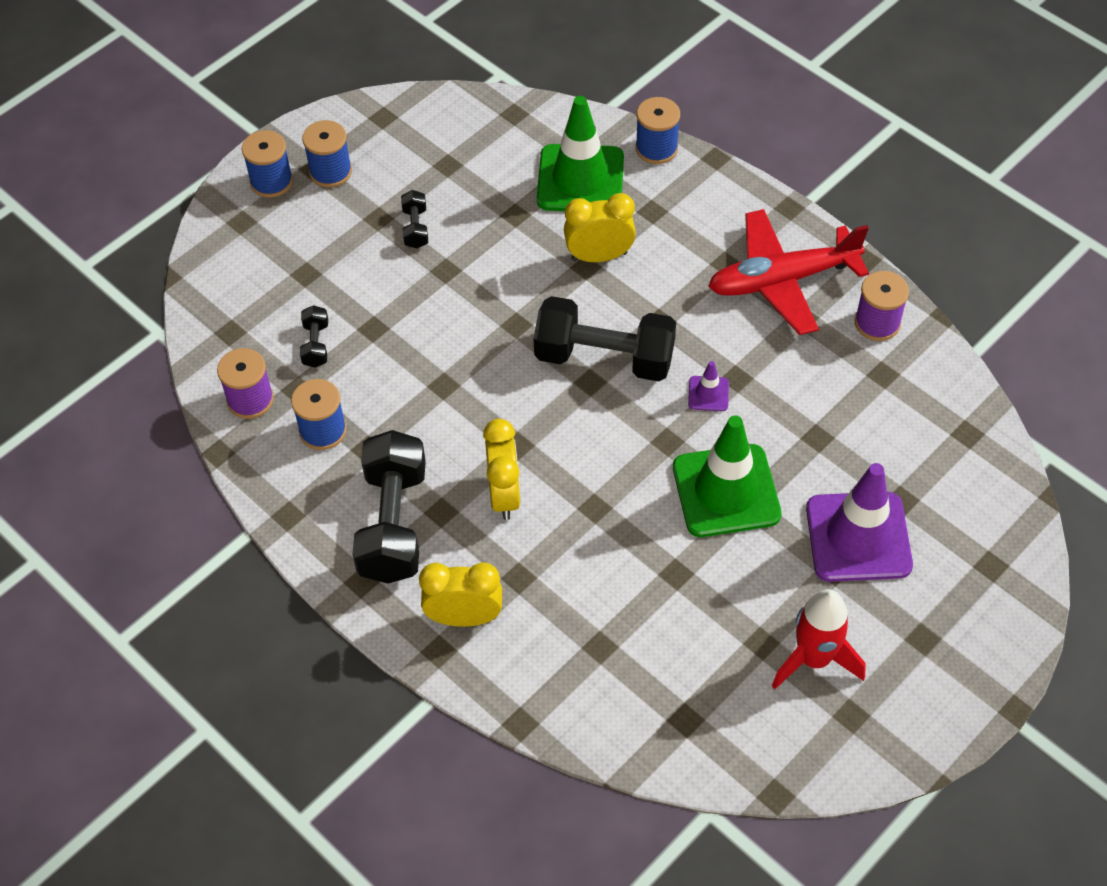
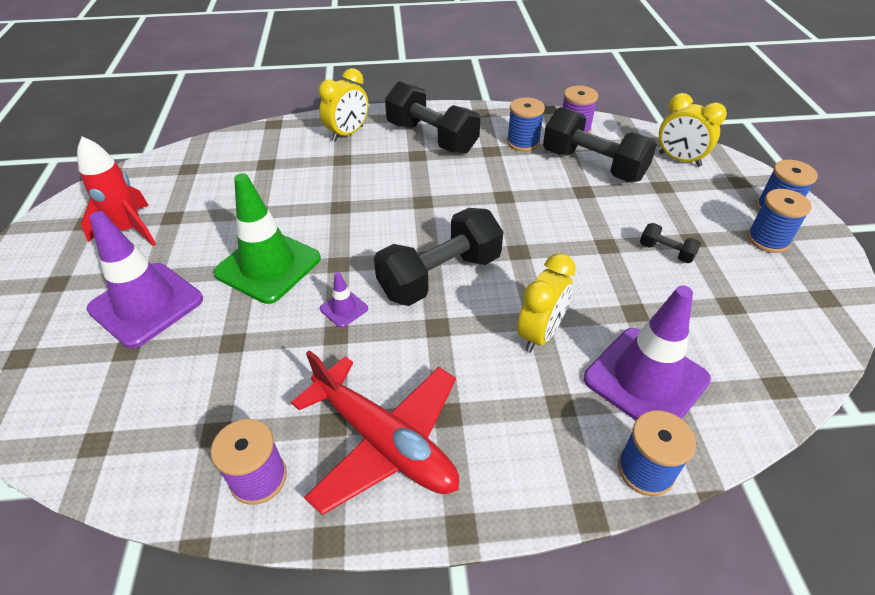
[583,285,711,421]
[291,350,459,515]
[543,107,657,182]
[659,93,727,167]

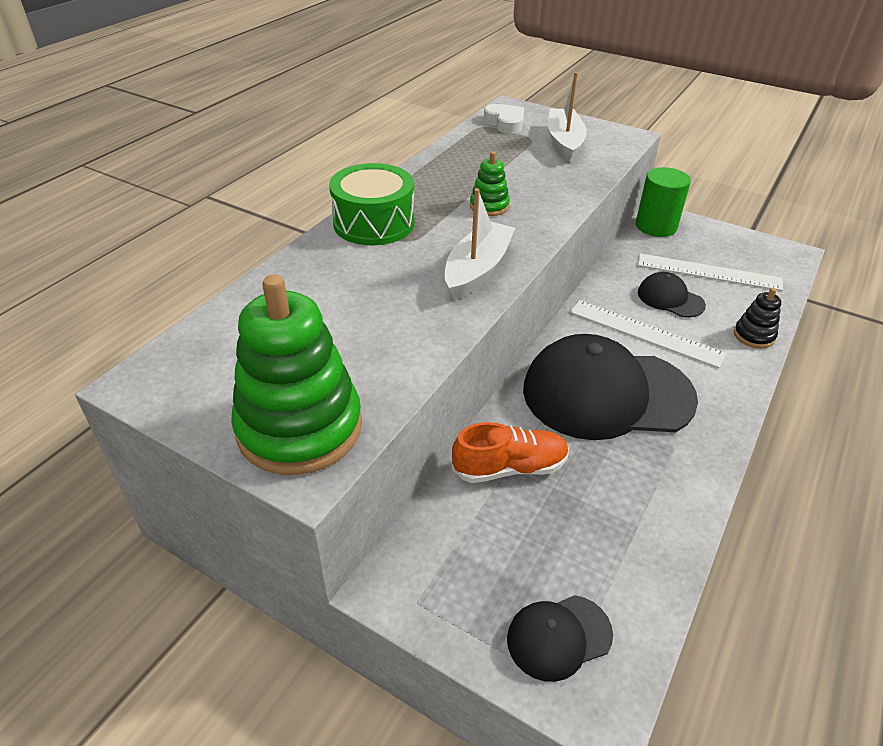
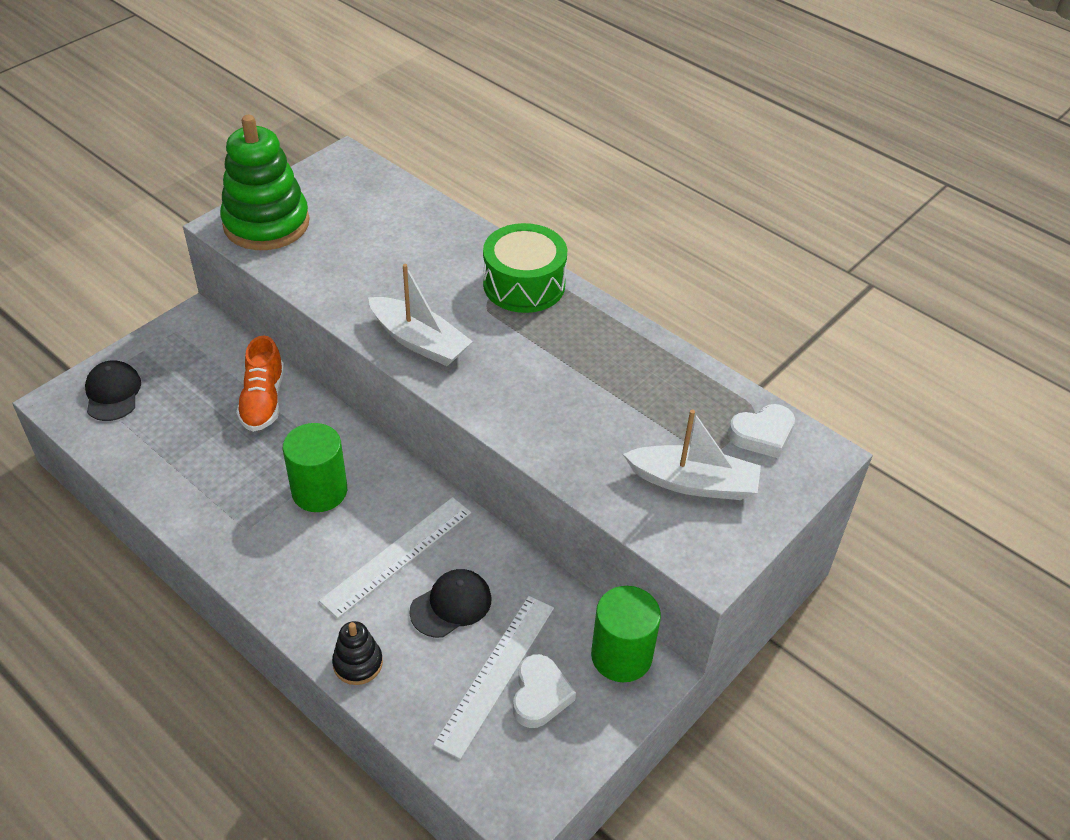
[470,151,510,216] (first image)
[283,423,347,512]
[513,654,576,728]

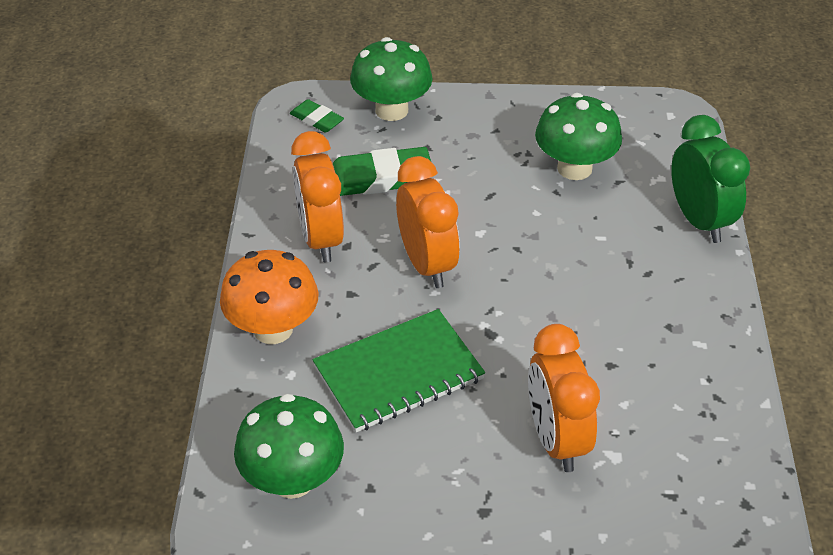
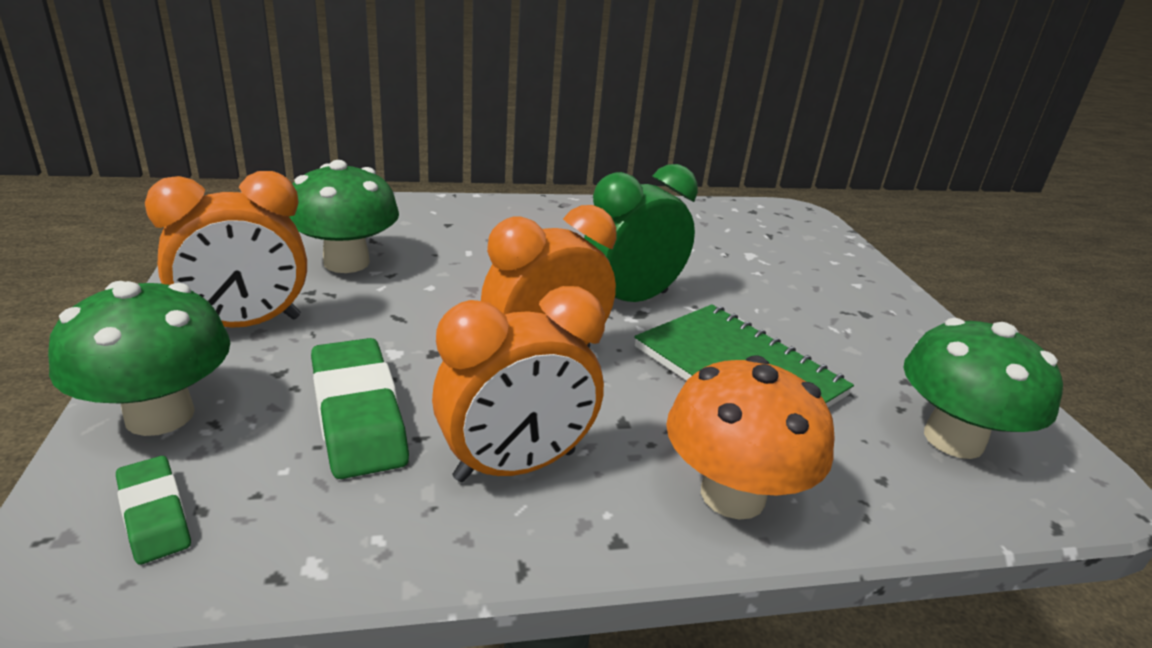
[116,456,191,564]
[584,164,698,302]
[145,171,307,328]

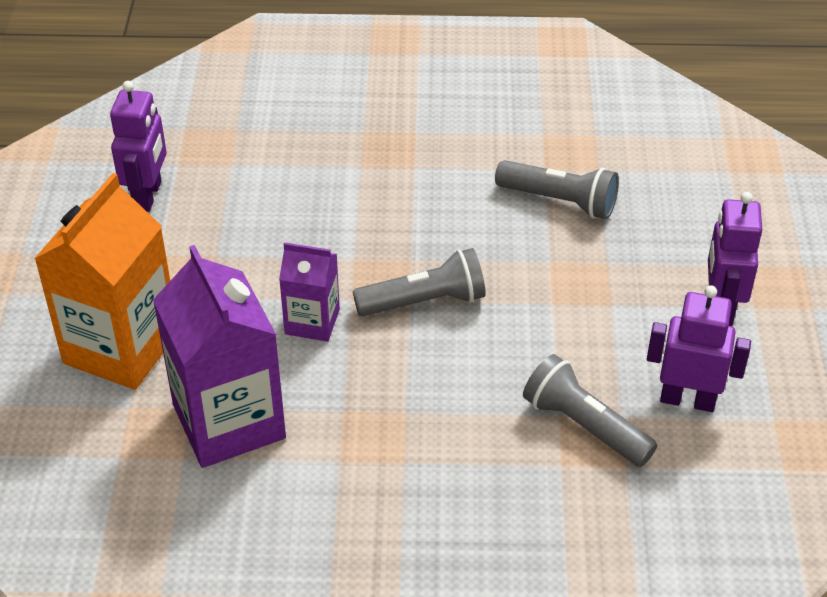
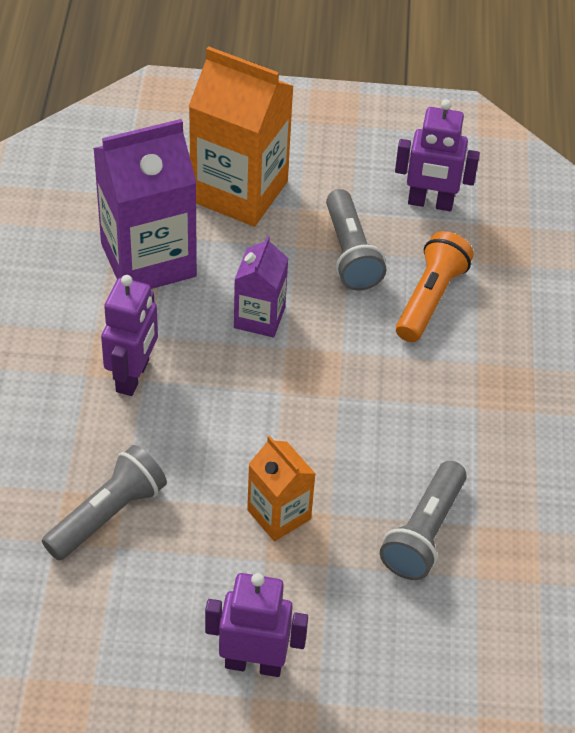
[326,189,386,291]
[101,275,158,396]
[396,231,474,342]
[247,436,316,541]

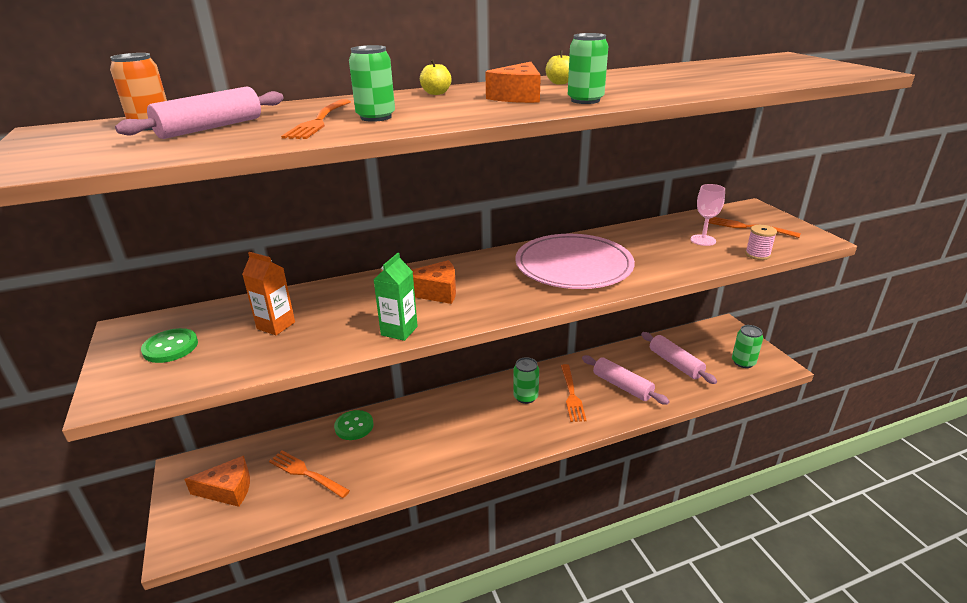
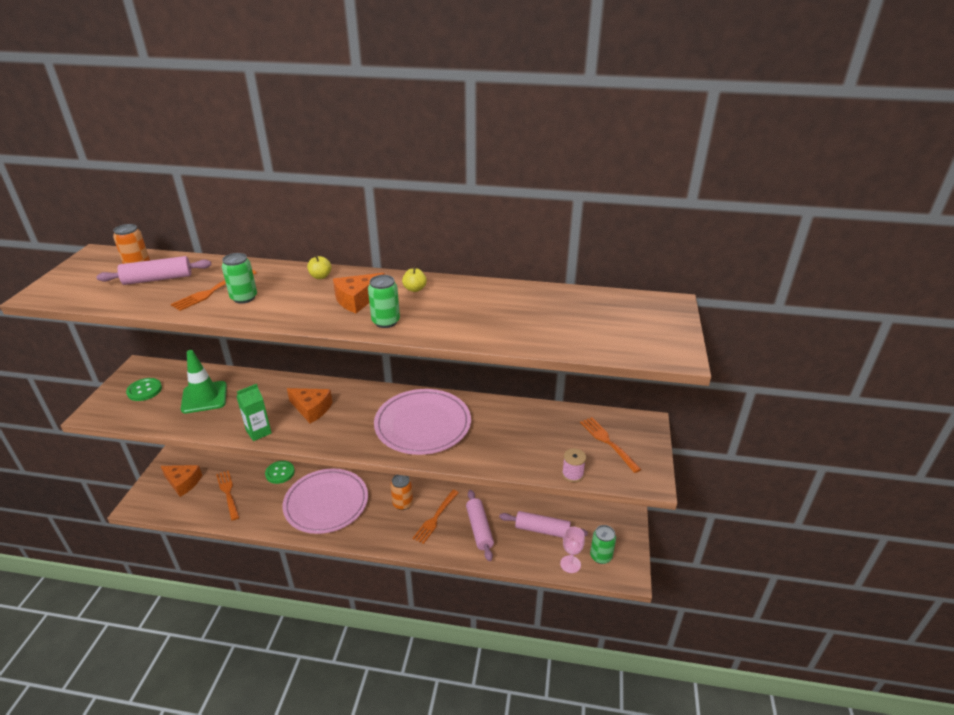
[560,527,585,573]
[181,350,227,413]
[499,511,588,538]
[390,475,413,510]
[283,468,368,534]

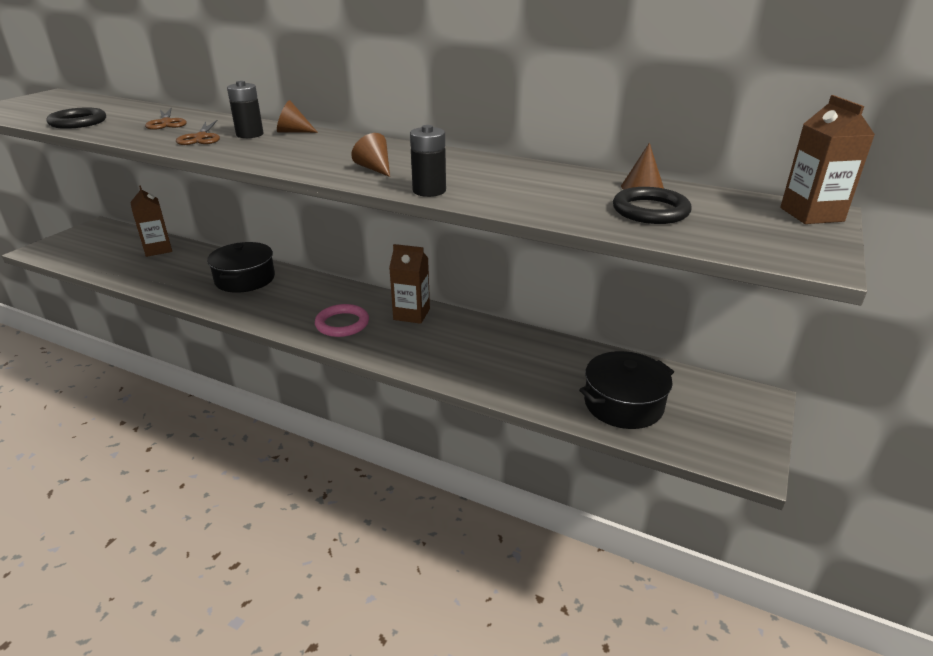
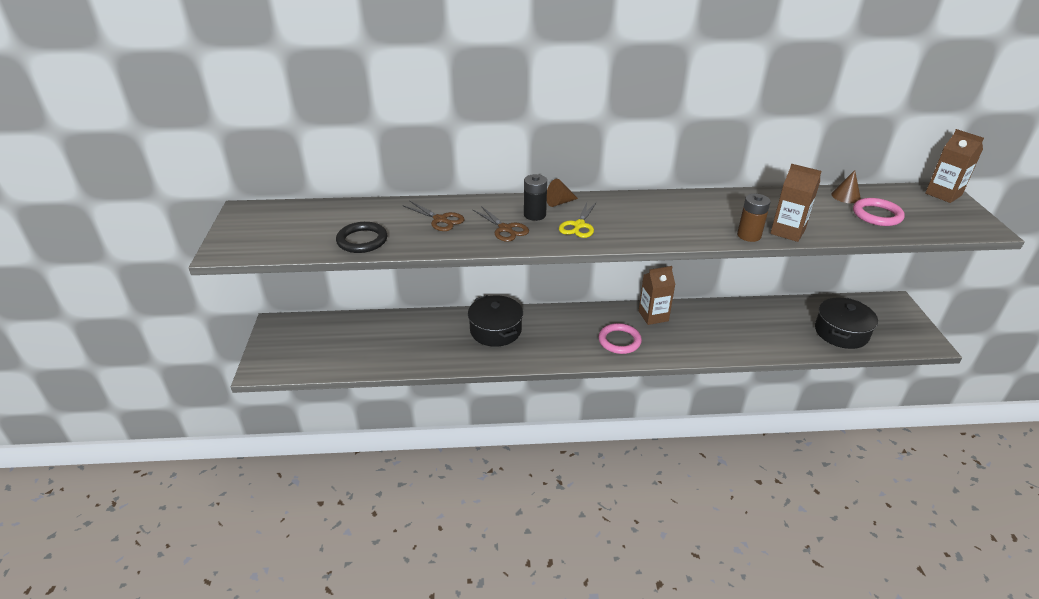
[737,194,771,242]
[351,133,390,177] (first image)
[770,164,822,242]
[853,198,905,226]
[559,202,597,238]

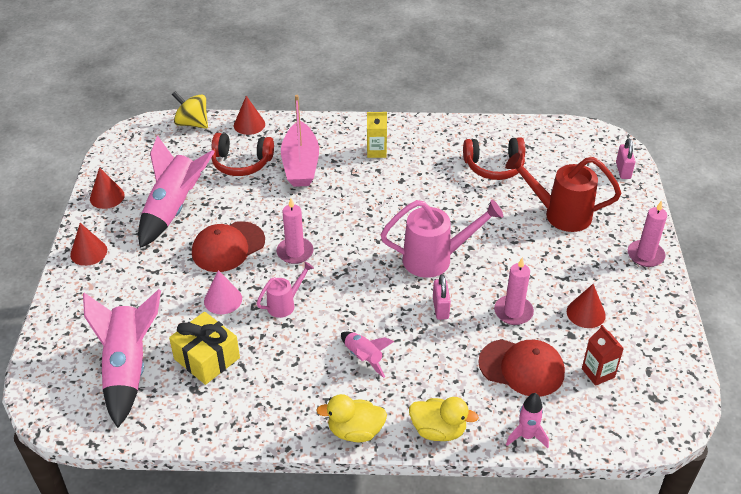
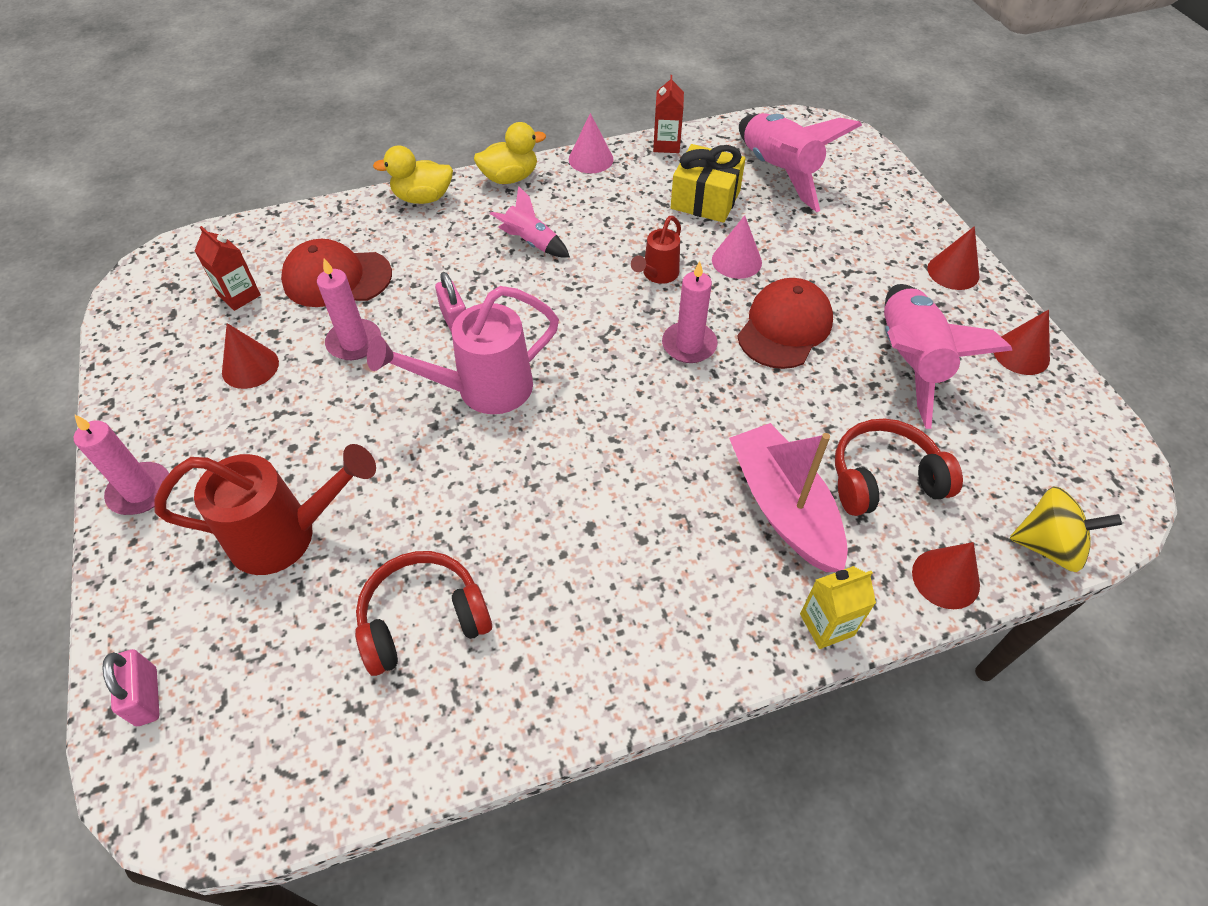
[800,566,876,649]
[631,216,681,284]
[506,393,549,448] (first image)
[653,75,684,153]
[569,113,613,173]

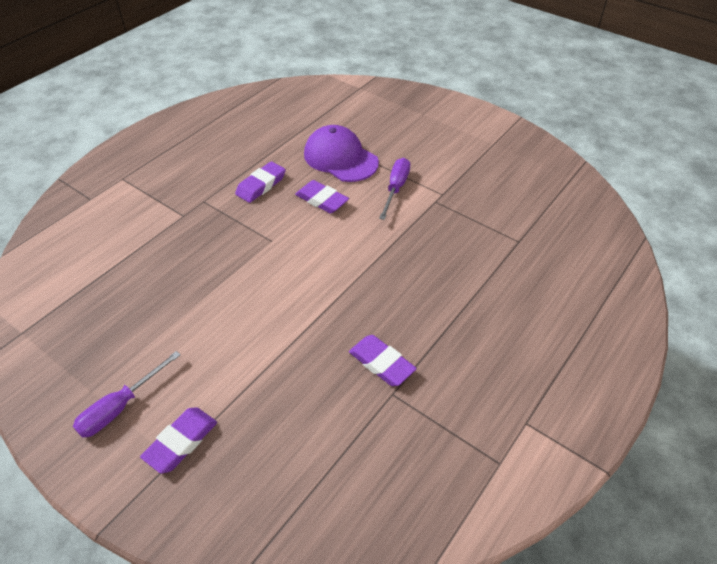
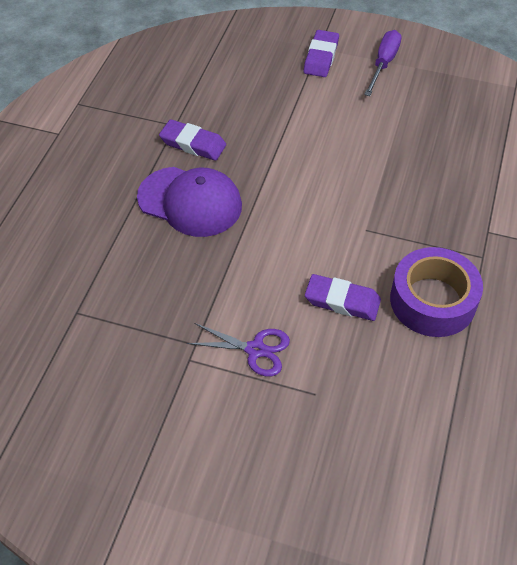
[137,167,242,237]
[187,323,290,377]
[390,247,483,337]

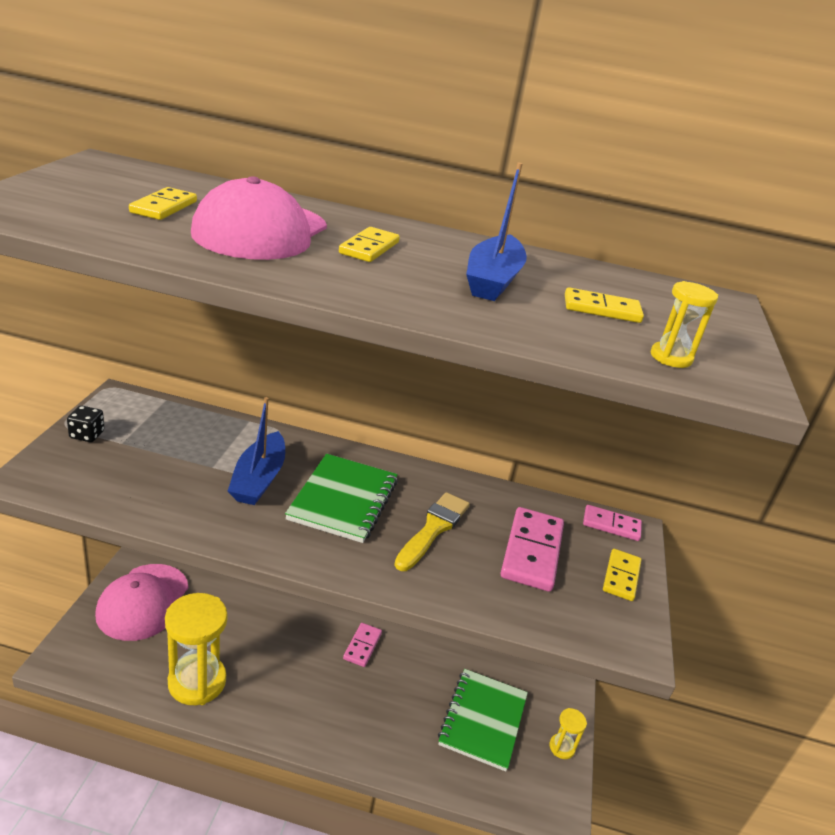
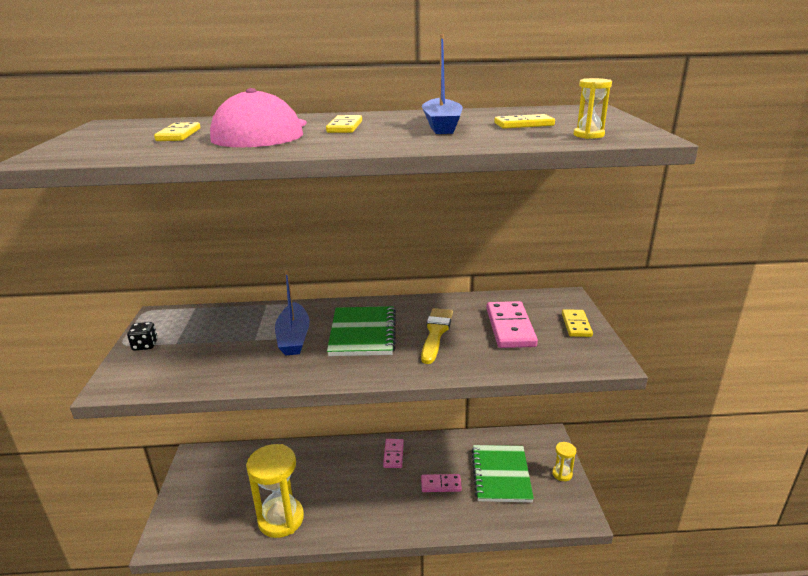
[421,474,462,492]
[95,564,188,641] (first image)

